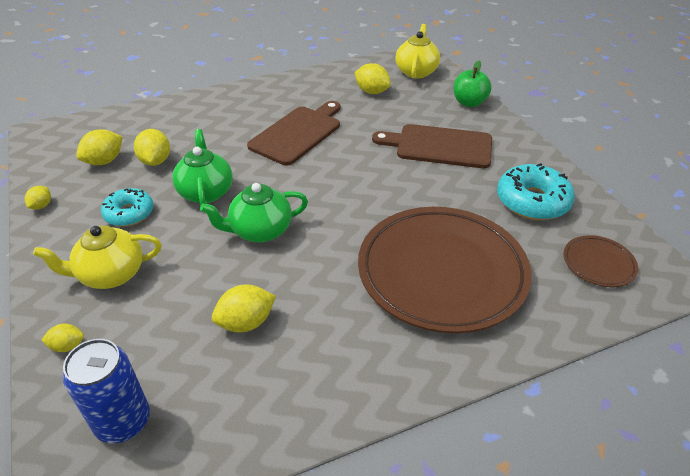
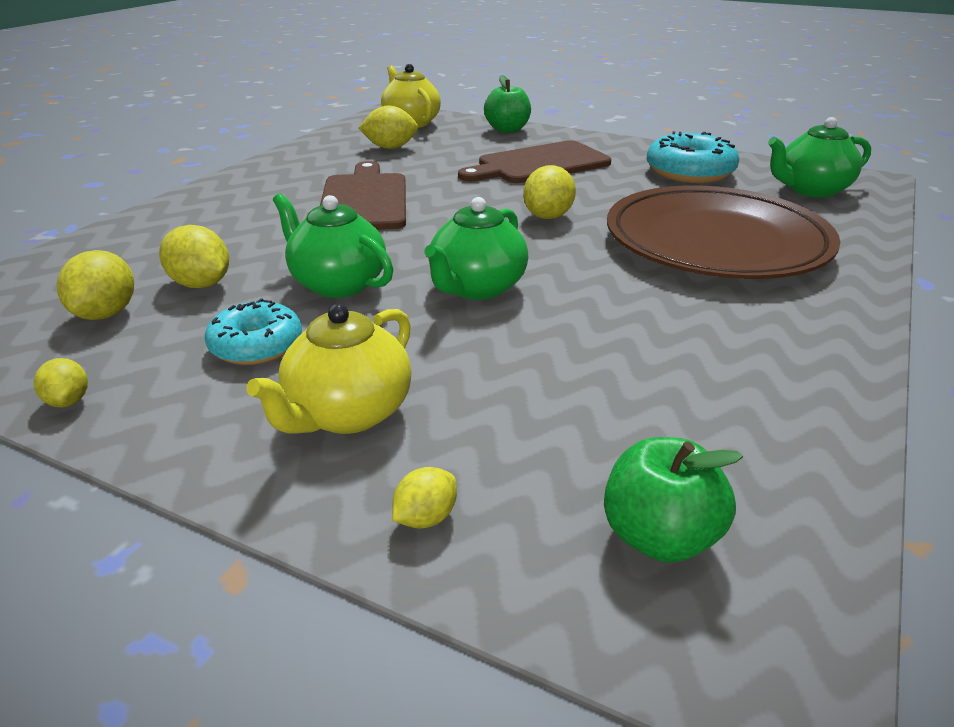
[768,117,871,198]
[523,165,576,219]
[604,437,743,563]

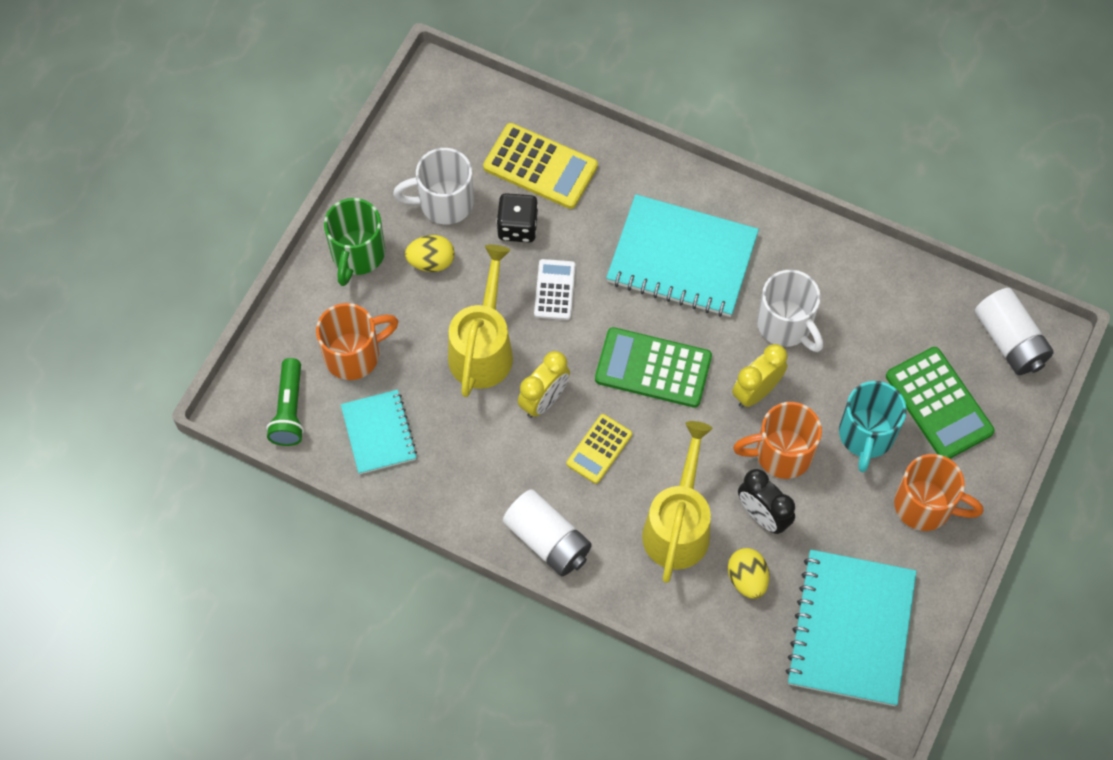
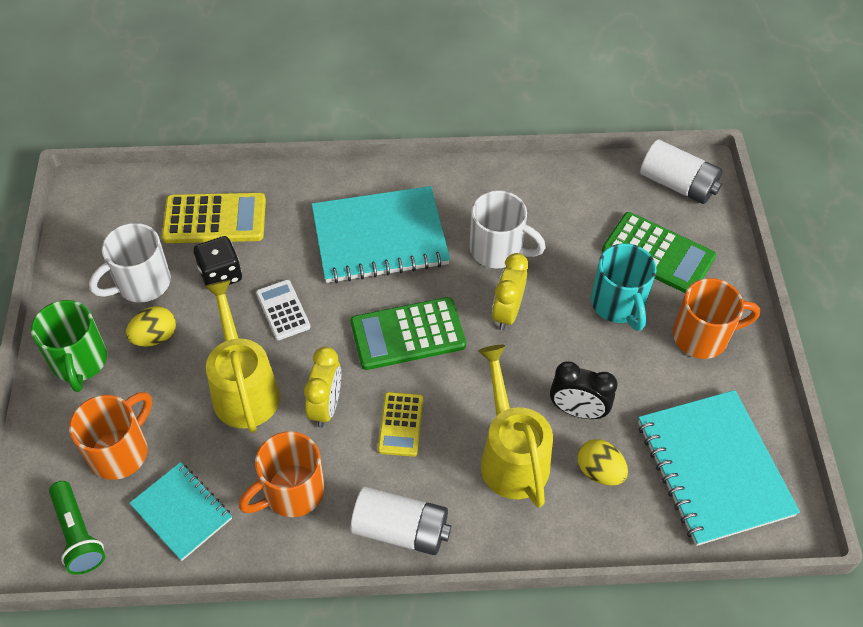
[239,431,325,517]

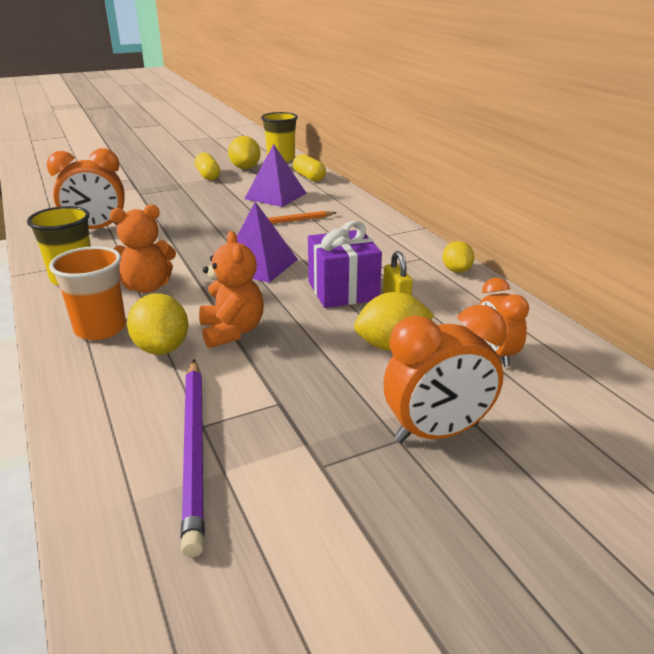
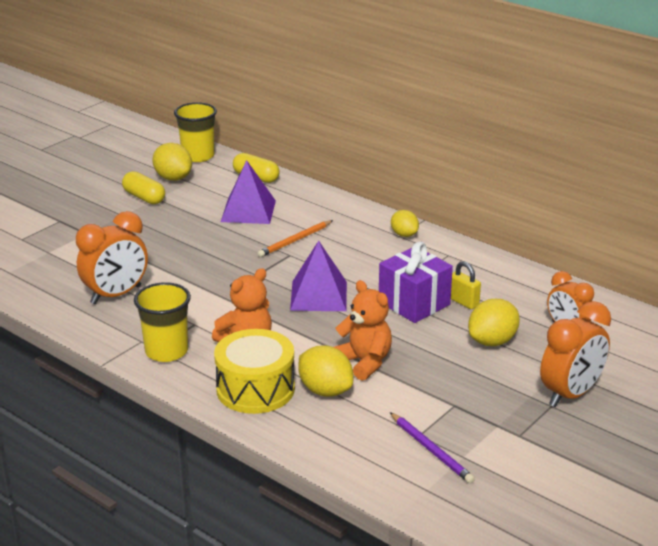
[391,210,419,237]
[214,329,295,414]
[390,412,475,483]

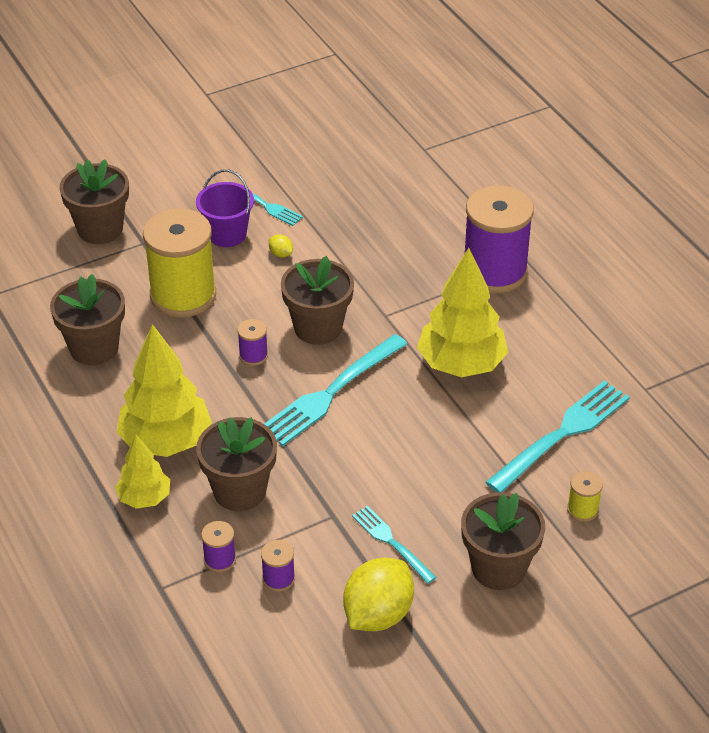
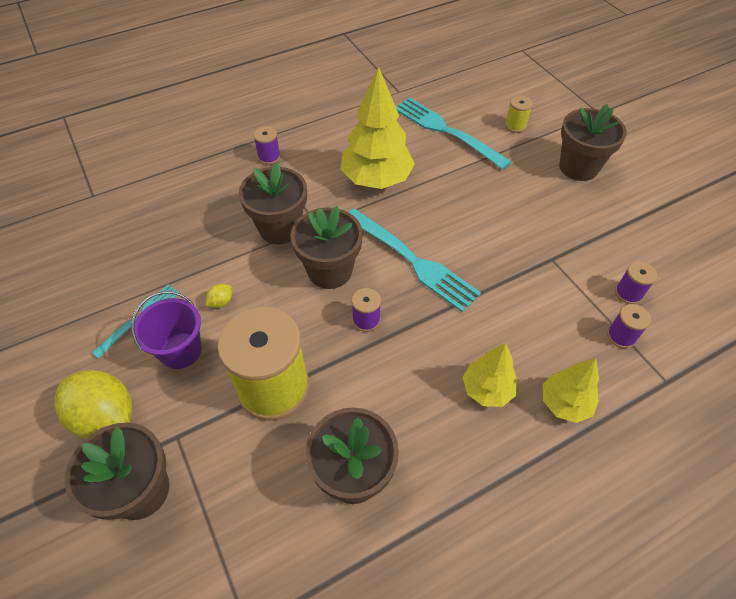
[253,126,281,165]
[463,343,517,407]
[239,162,307,245]
[352,506,437,584] (first image)
[54,370,132,439]

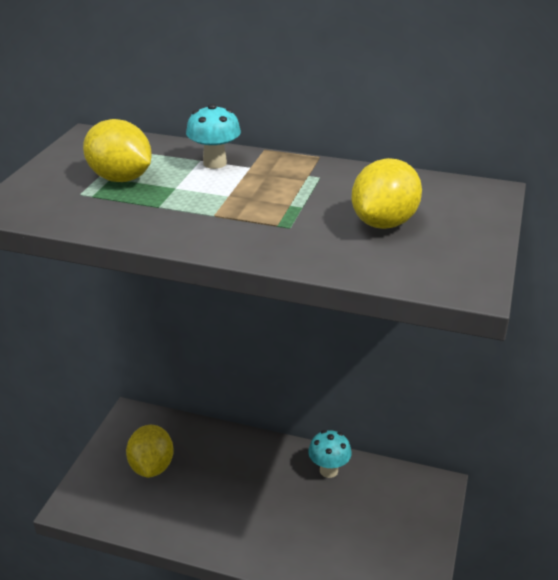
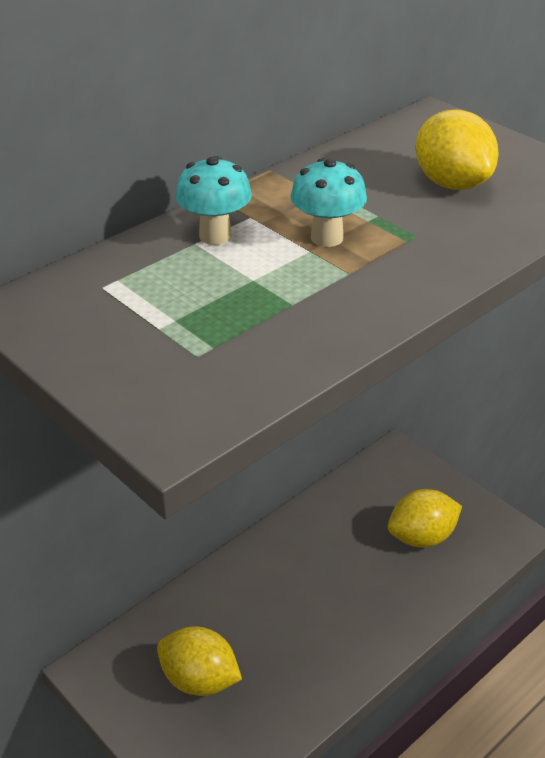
[388,489,462,548]
[290,158,367,247]

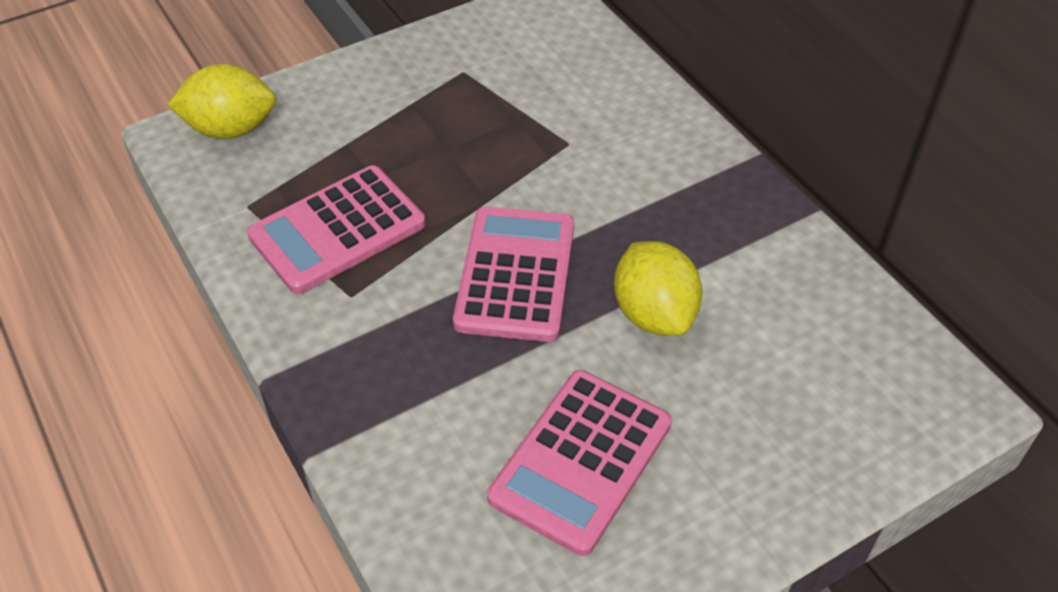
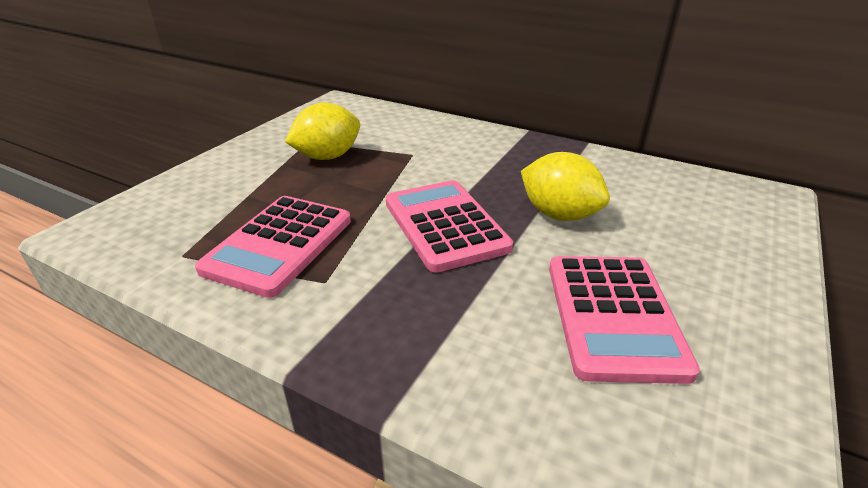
[285,103,360,160]

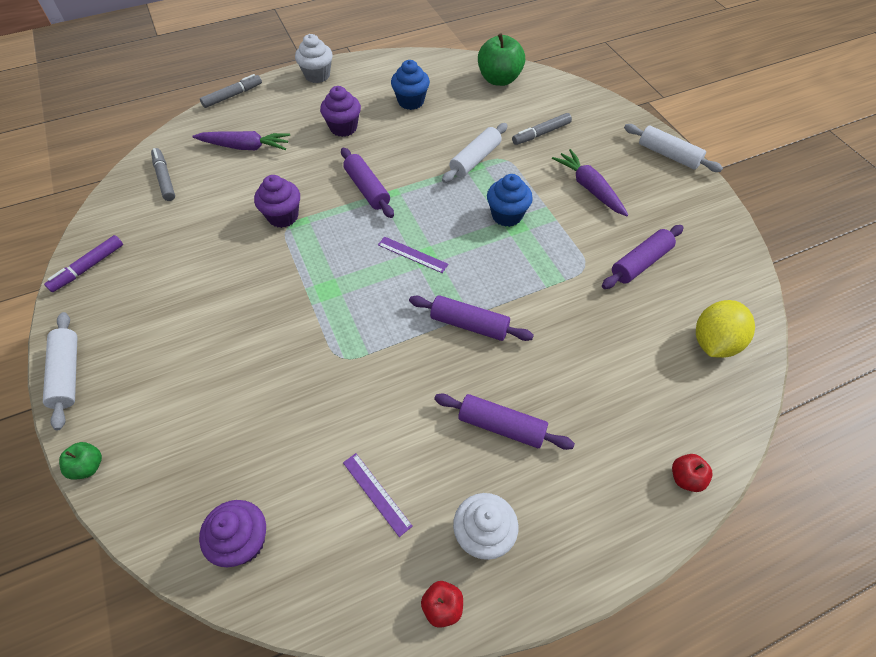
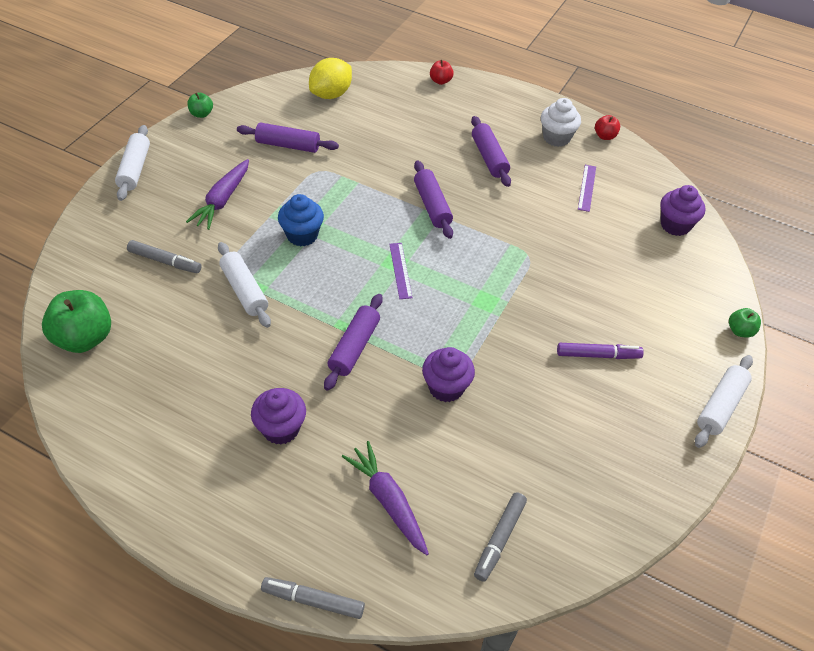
[295,34,333,83] (first image)
[391,60,430,110] (first image)
[218,242,271,328]
[557,343,644,359]
[309,58,352,99]
[187,92,213,118]

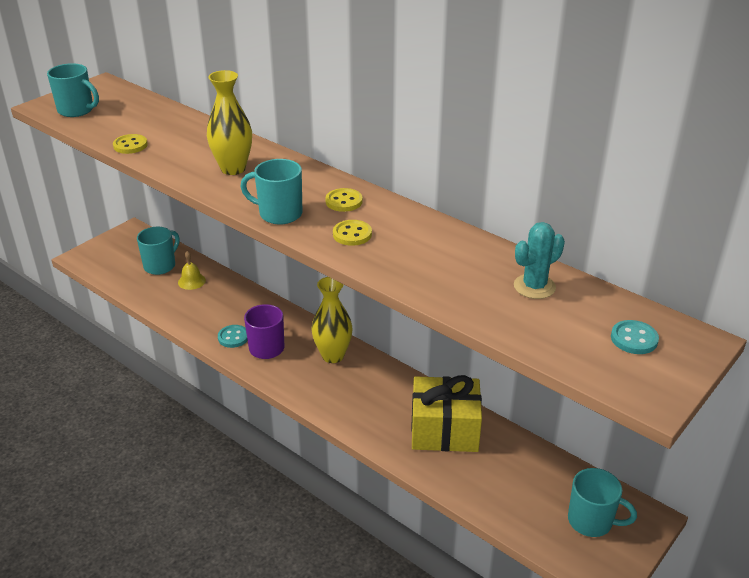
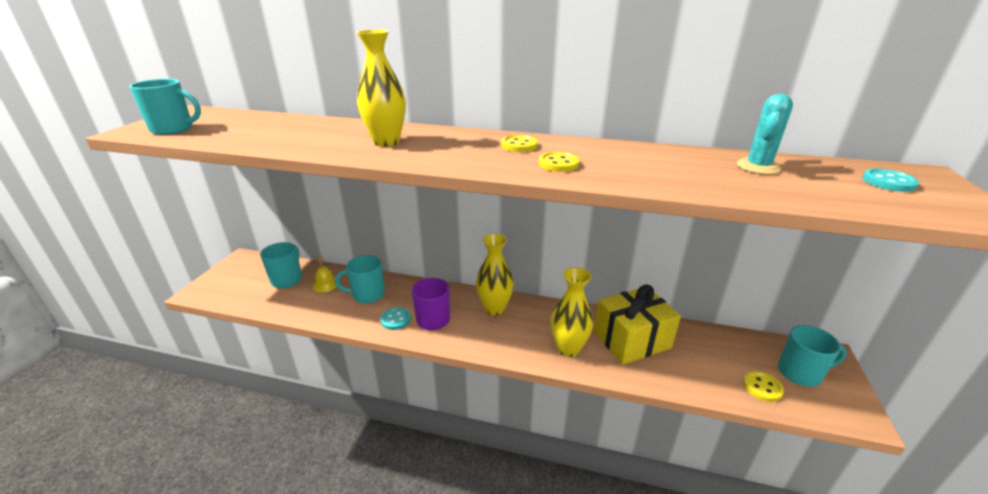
[743,371,784,402]
[335,255,385,304]
[551,267,593,357]

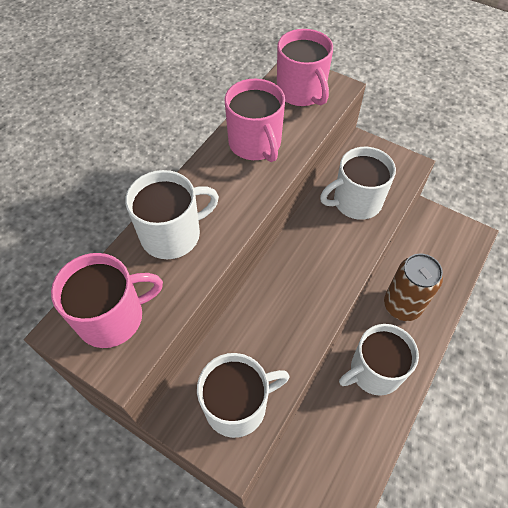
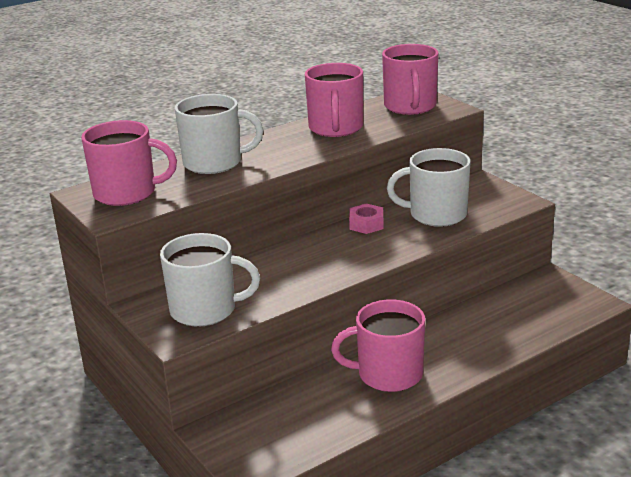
[384,254,443,321] (first image)
[331,299,425,392]
[349,203,384,234]

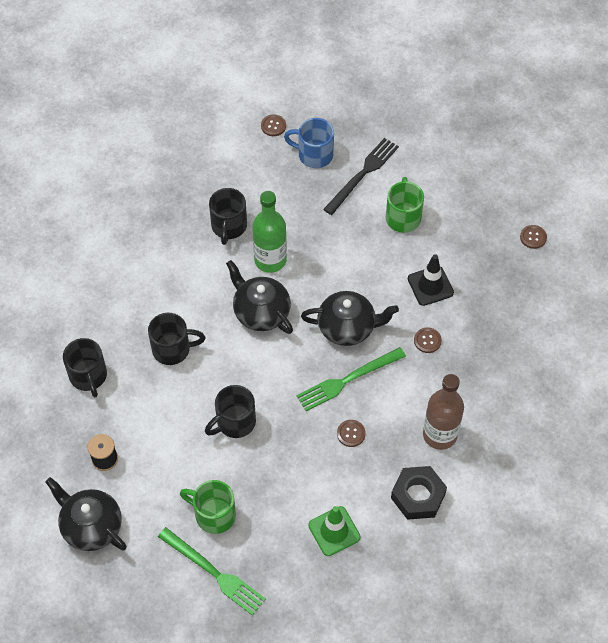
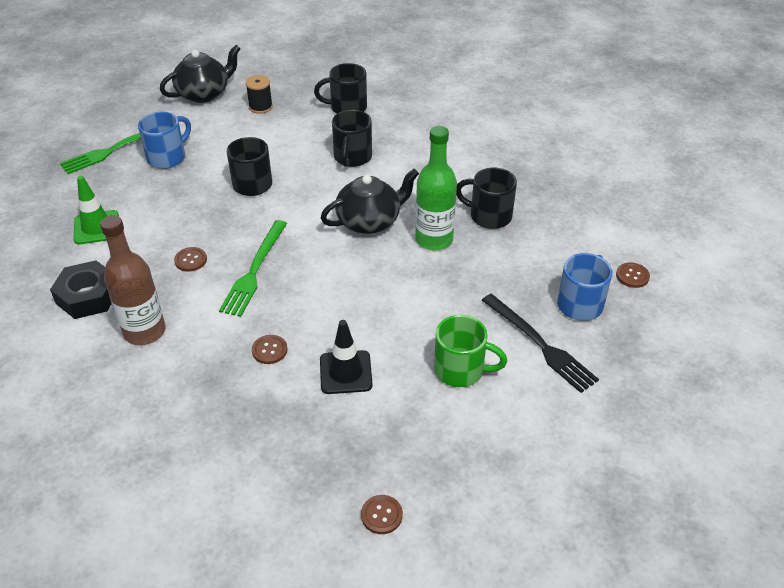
[301,291,399,346] (first image)
[219,220,287,317]
[138,112,191,169]

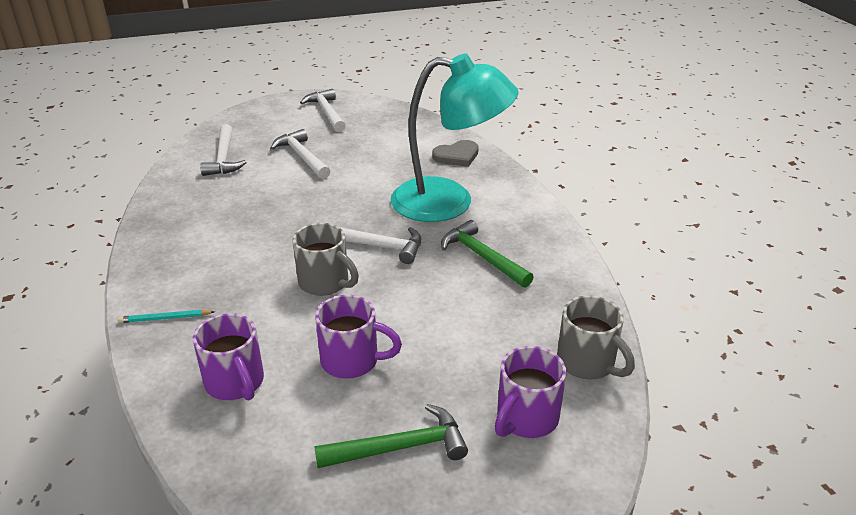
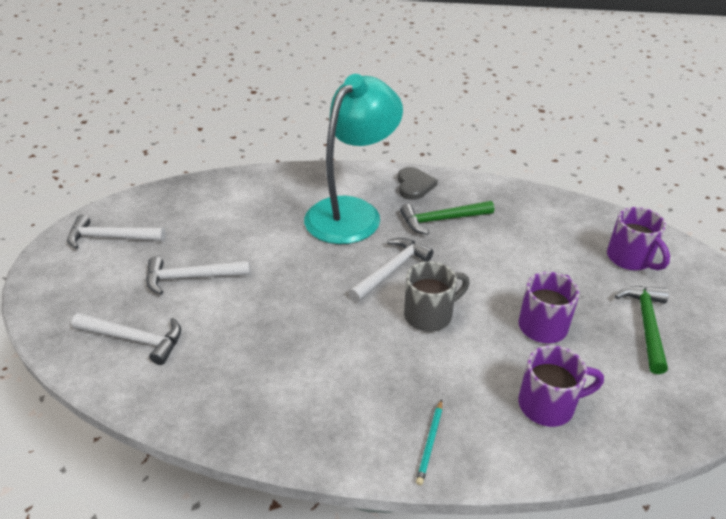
[398,167,438,200]
[557,295,635,380] (first image)

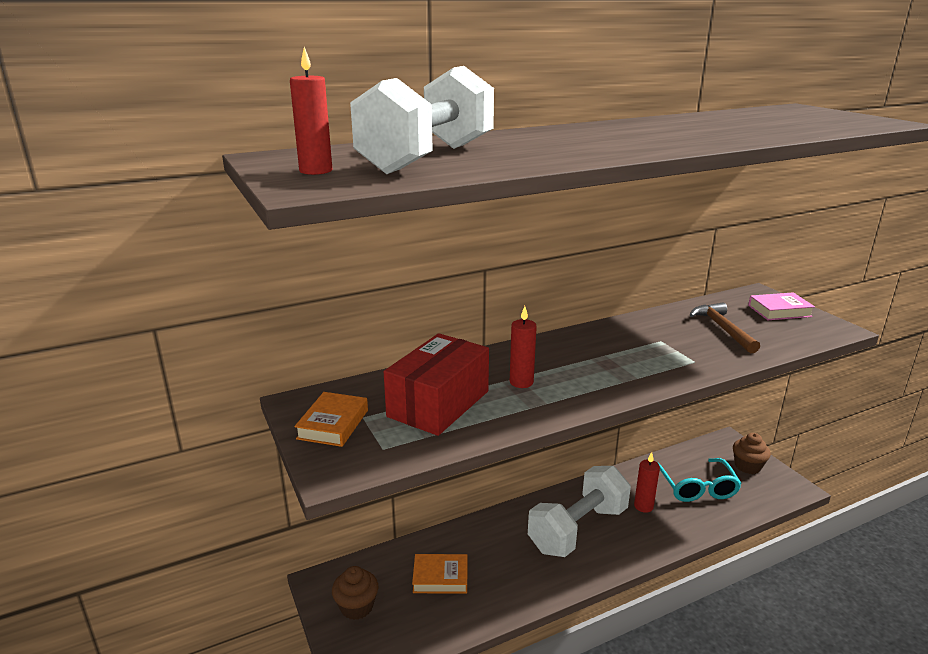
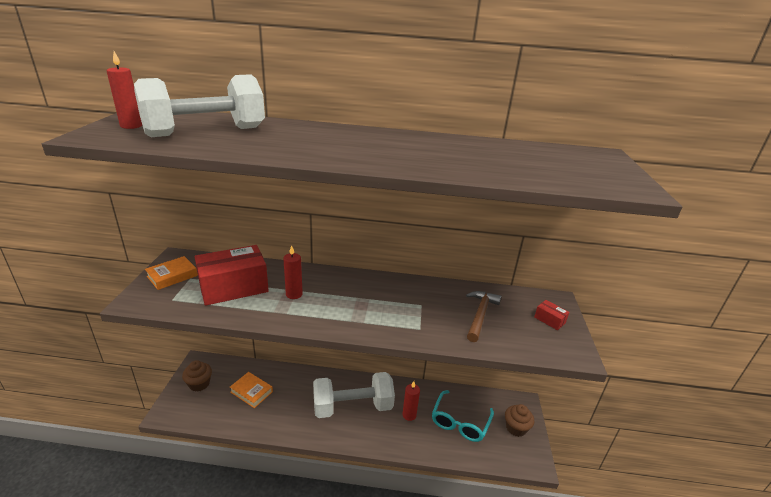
[534,300,570,330]

